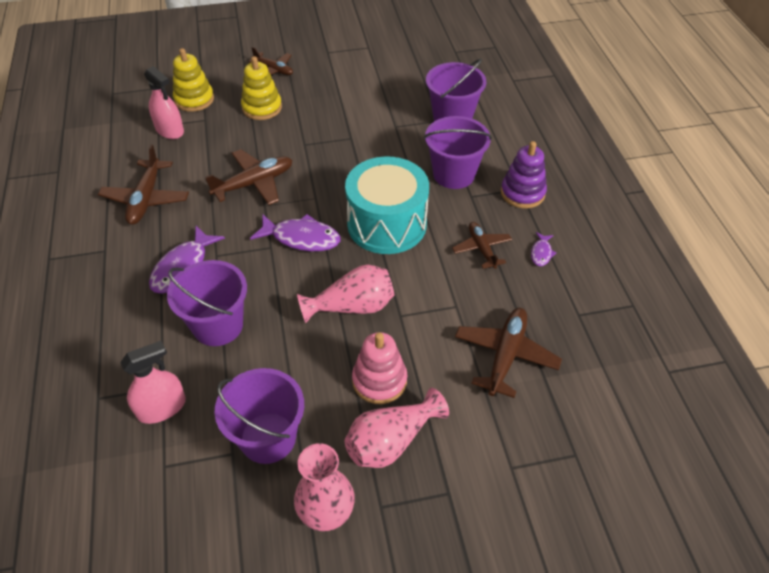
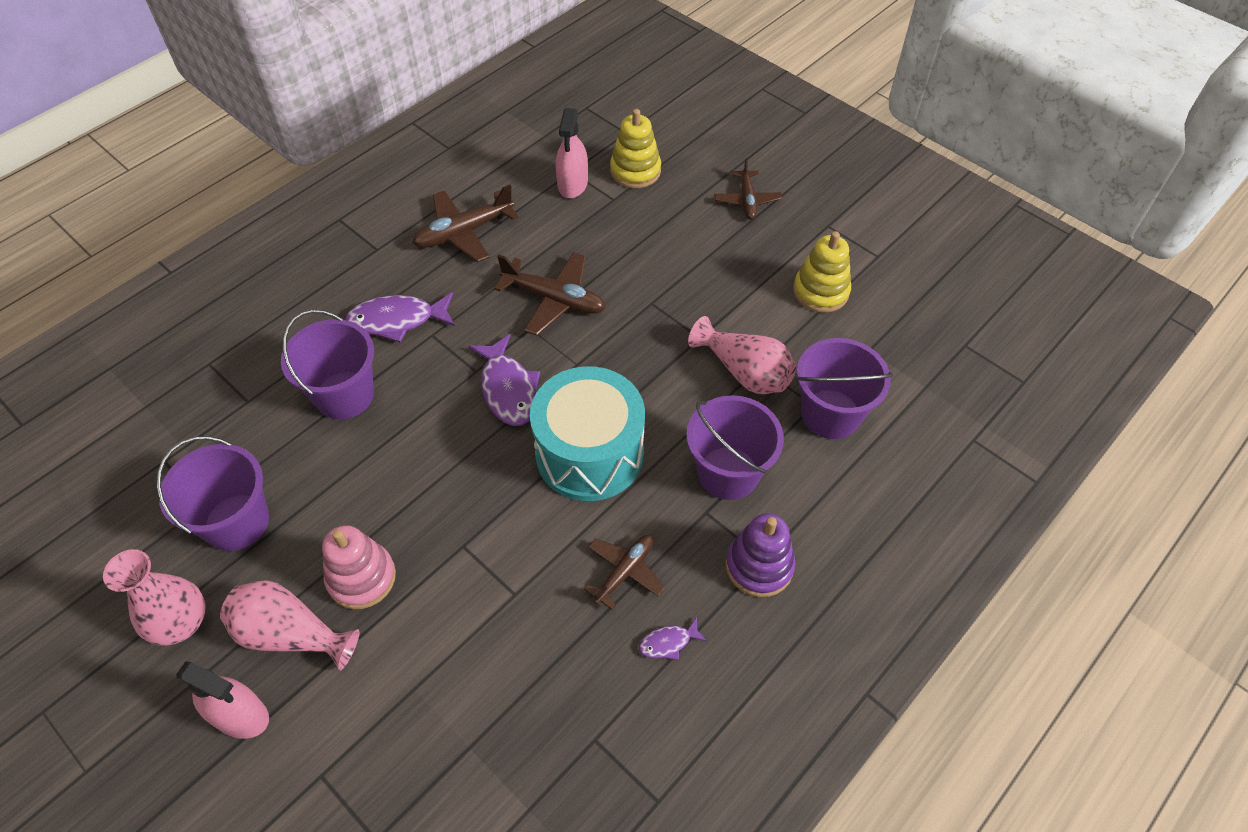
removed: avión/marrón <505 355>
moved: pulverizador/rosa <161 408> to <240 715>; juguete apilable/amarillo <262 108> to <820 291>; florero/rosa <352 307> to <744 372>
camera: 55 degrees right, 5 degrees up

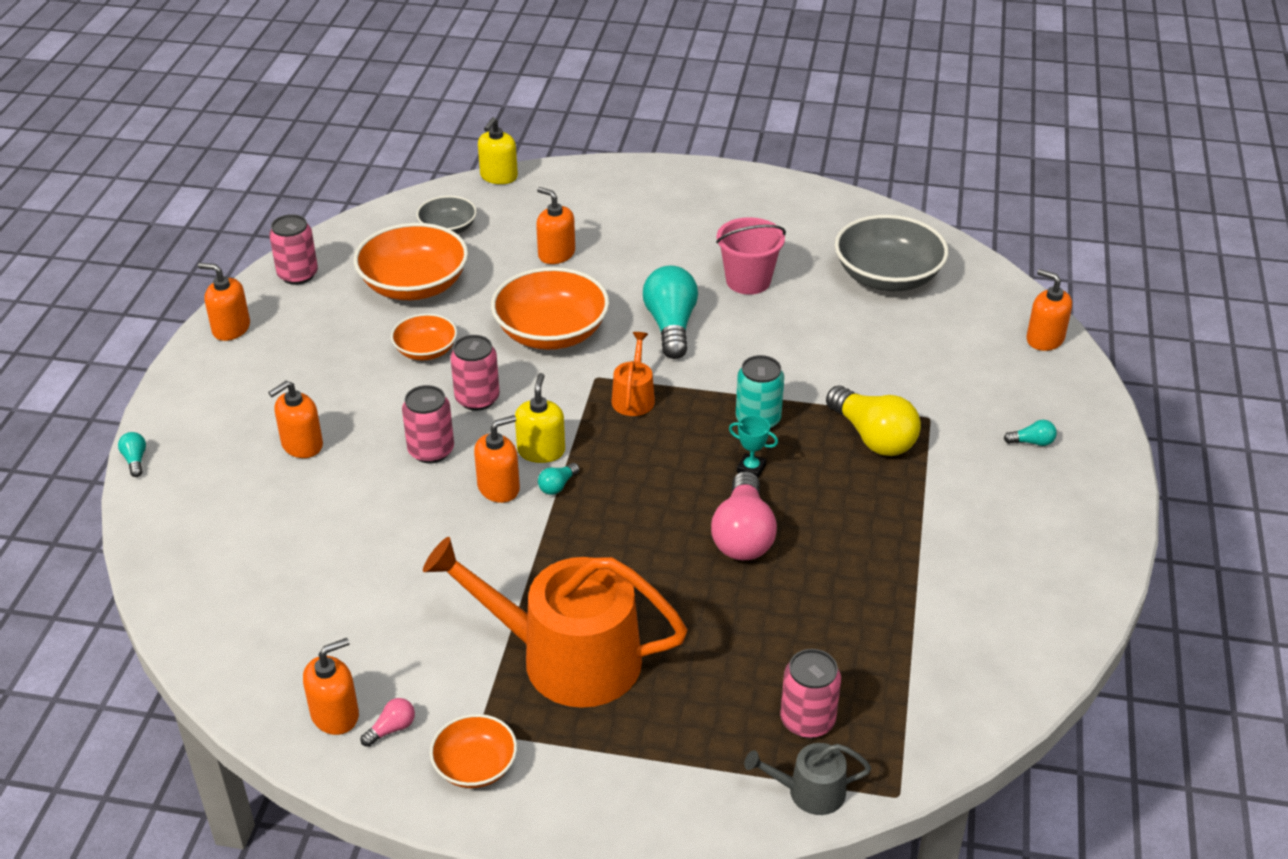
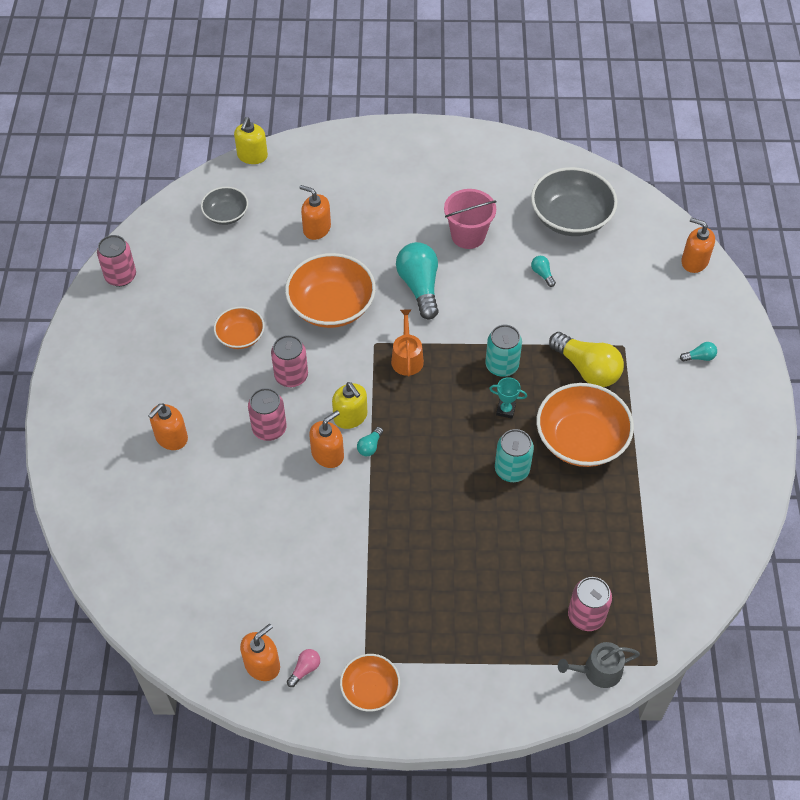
removed: dispensador de jabón/naranja <231 328>; regadera/naranja <566 658>
moved: bombilla/turquesa <135 460> to <542 274>; cuenco/naranja <414 285> to <581 439>
replaced: bombilla/rosa <743 535> to lata/turquesa <512 469>
turned: dispensador de jabón/amarillo <541 451> = <350 417> 150 degrees clockwise
camera: 10 degrees left, 15 degrees up

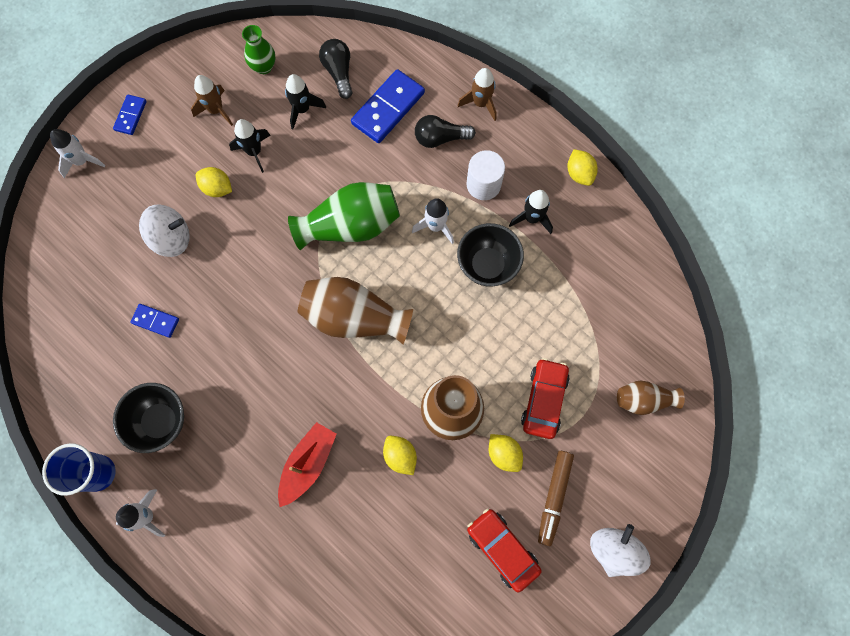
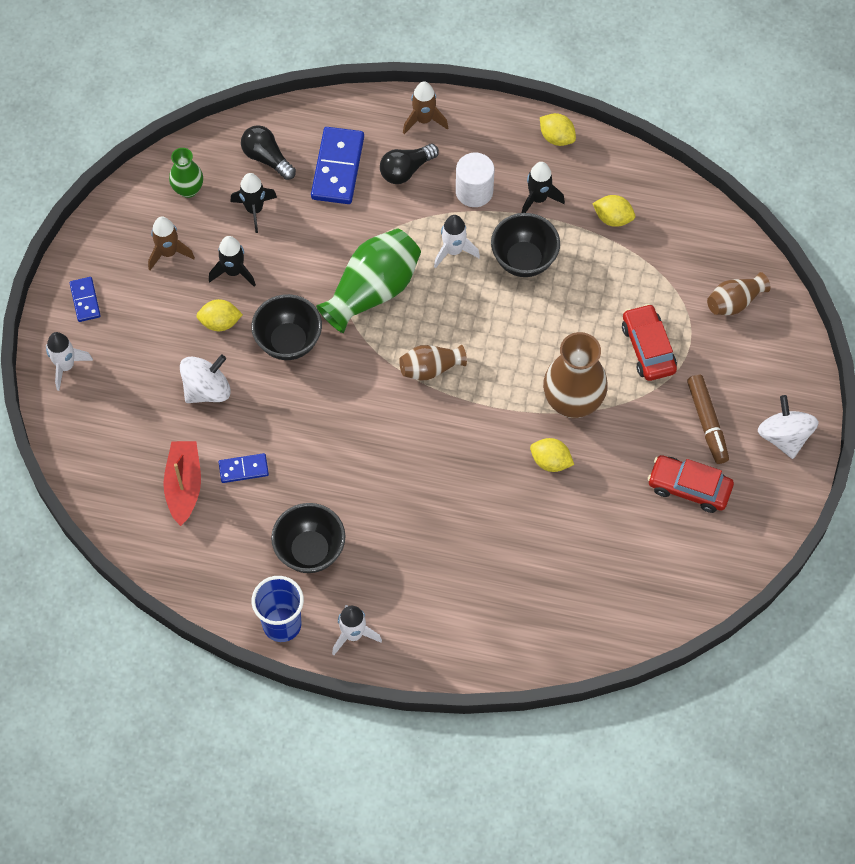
added: cuenco/negro <288 342>
moved: barco/rojo <308 464> to <184 486>; limón/amarillo <504 454> to <613 218>
resized: florero/marrón <354 317> = <430 368> x0.56
camera: 30 degrees left, 10 degrees down

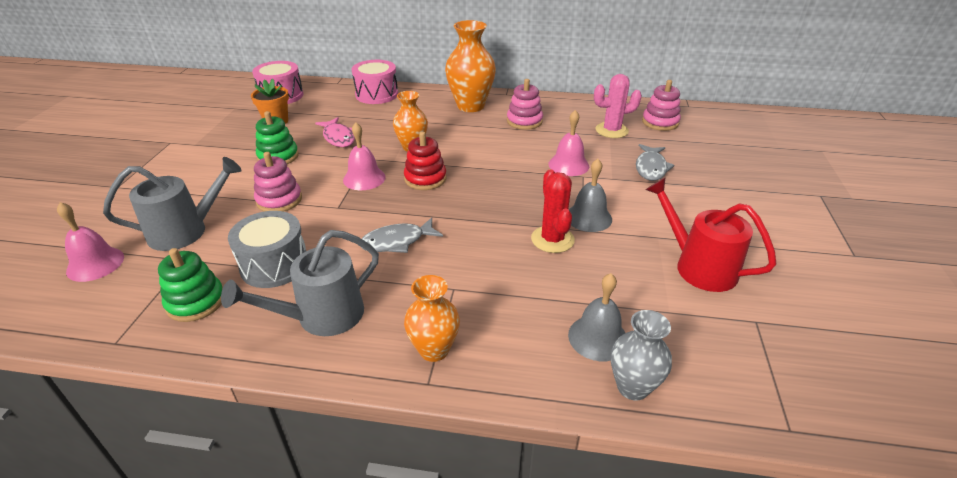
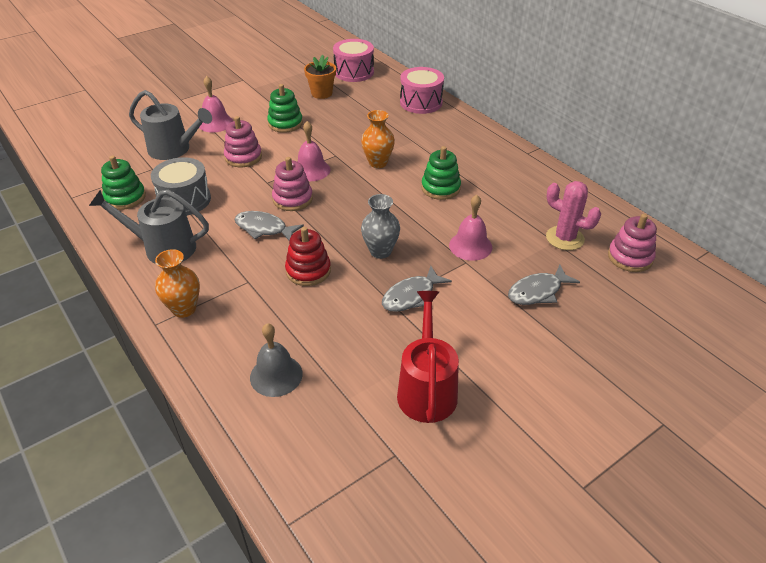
removed: pez/rosa <338 137>; florero/naranja <470 106>; cactus/rojo <552 239>
added: juguete apilable/verde <440 188>
moved: campana/rosa <95 264> to <215 123>; juguete apilable/rojo <425 178> to <308 271>; juguete apilable/rosa <524 121> to <292 199>; florero/gris <632 387> to <380 251>
replaced: campana/gris <588 217> to pez/gris <411 296>
camera: 45 degrees right, 5 degrees up

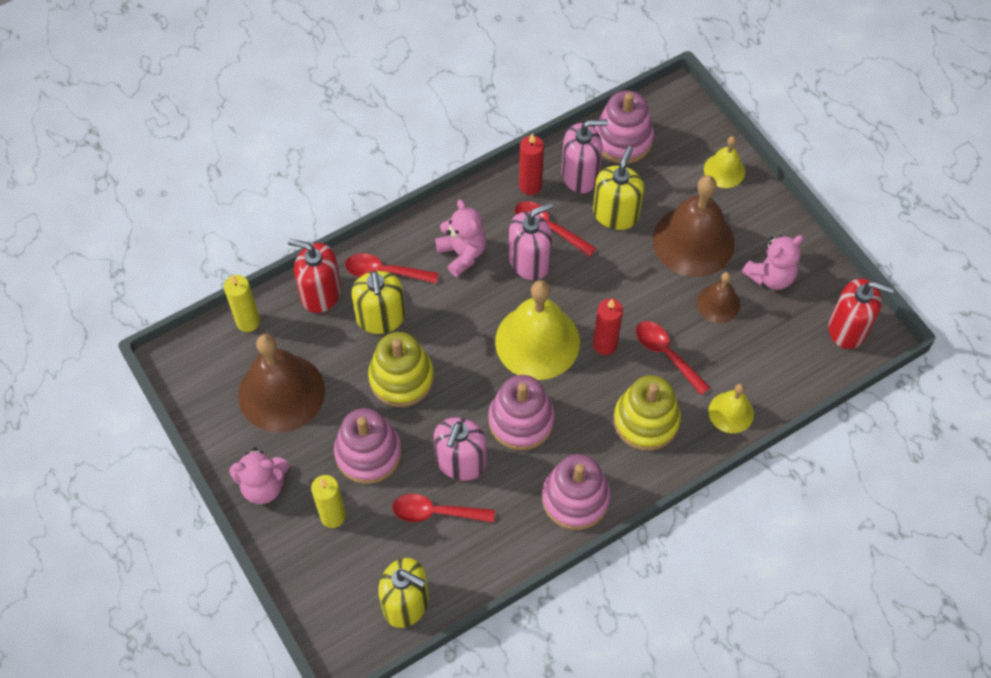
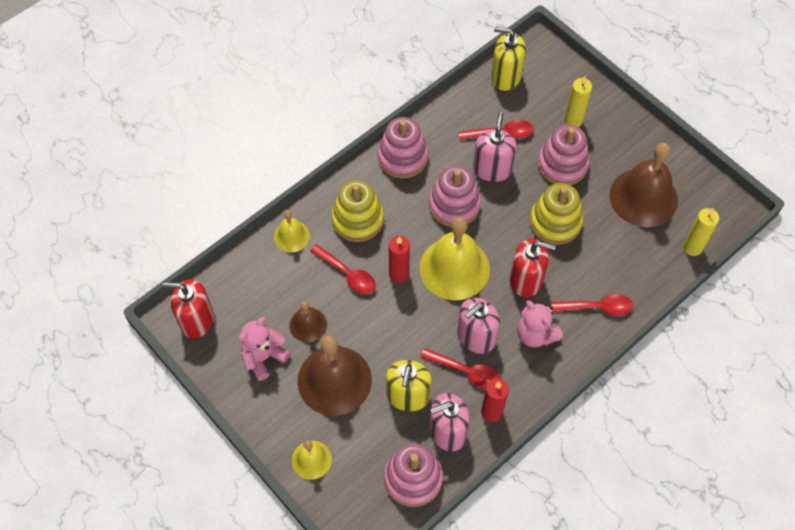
removed: osito/rosa <263 486>; dispensador de jabón/amarillo <381 317>
moved: dispensador de jabón/rojo <321 293> to <526 280>
camera: 170 degrees right, 0 degrees up

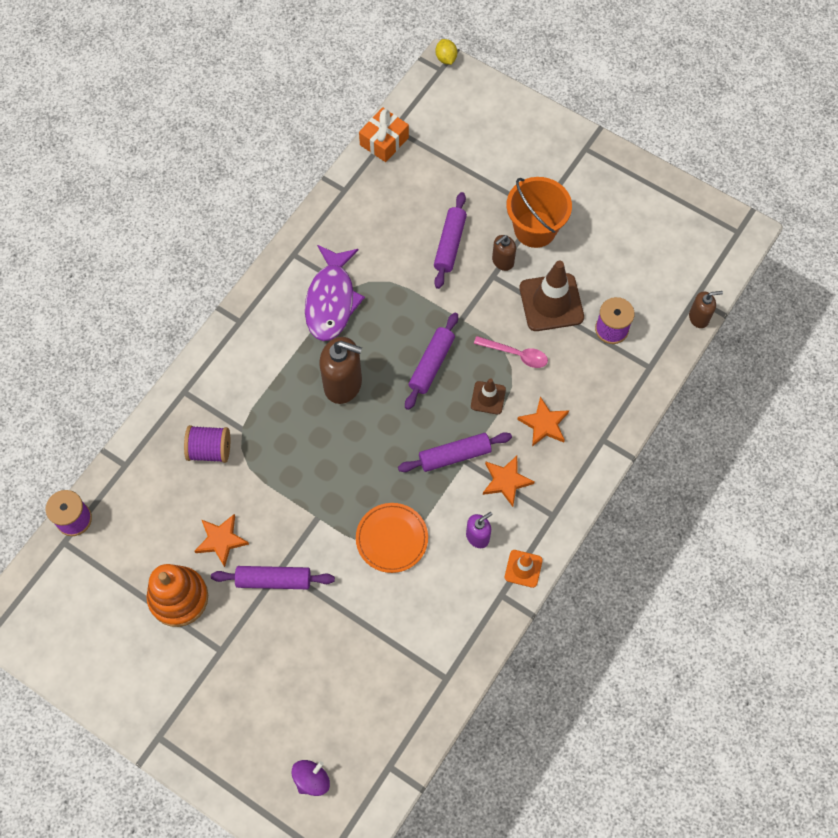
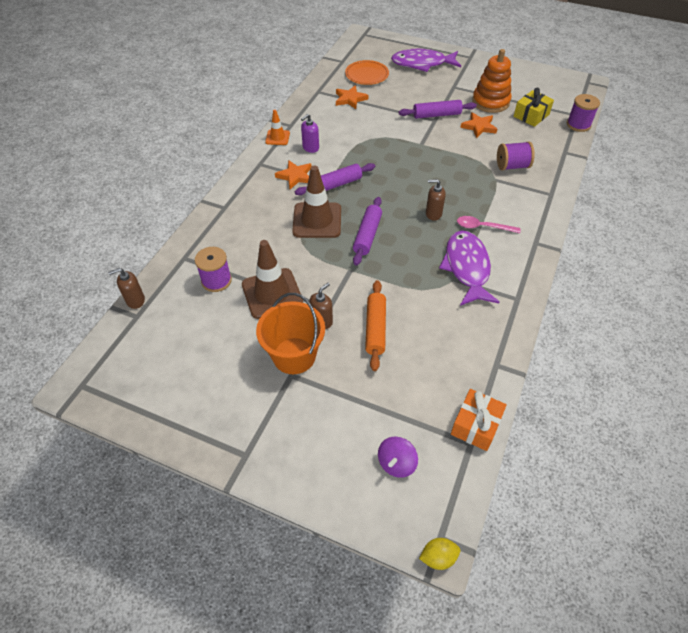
added: pez/morado <422 64>; regalo/amarillo <531 115>
moved: peonza/morado <312 779> to <396 463>; plato/naranja <392 538> to <367 75>; cuchara/rosa <516 354> to <483 227>; estrella/naranja <544 424> to <350 99>
recoloured: rodillo/morado <450 244> to rodillo/naranja <375 328>
turned: limón/amarillo <446 58> = <438 557> 75 degrees counterclockwise
resized: dispensador de jabón/marrón <343 384> = <433 214> x0.55; cono de tráfico/marrón <488 398> = <317 220> x1.86
camera: 170 degrees right, 15 degrees down

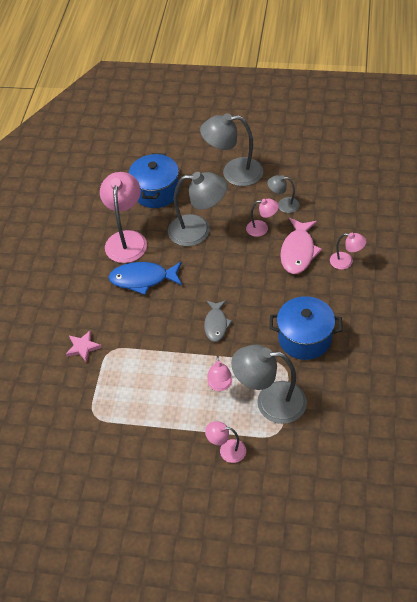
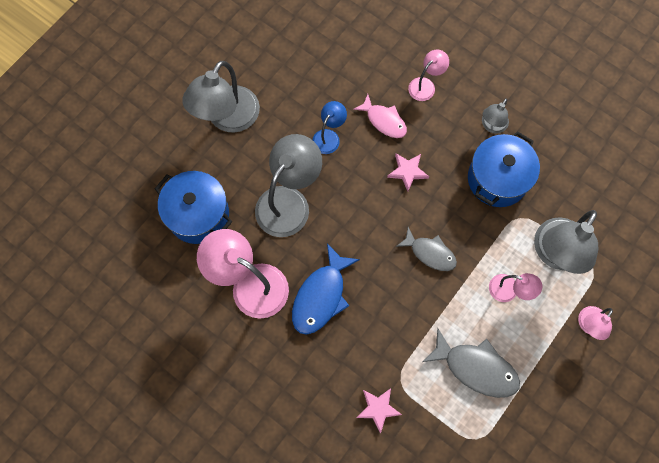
added: estrella/rosa <407 171>; pez/gris <476 368>
moved: lámpara/gris <283 205> to <491 126>
recoloured: lámpara/rosa <262 228> to lámpara/azul <329 136>
resized: pez/rosa <298 252> = <384 121> x0.66
camera: 65 degrees left, 20 degrees up

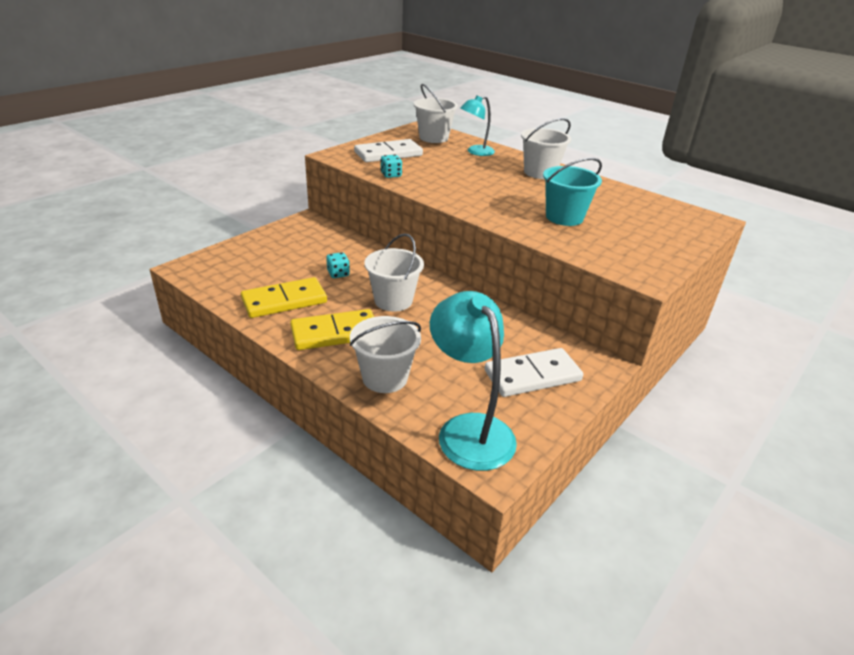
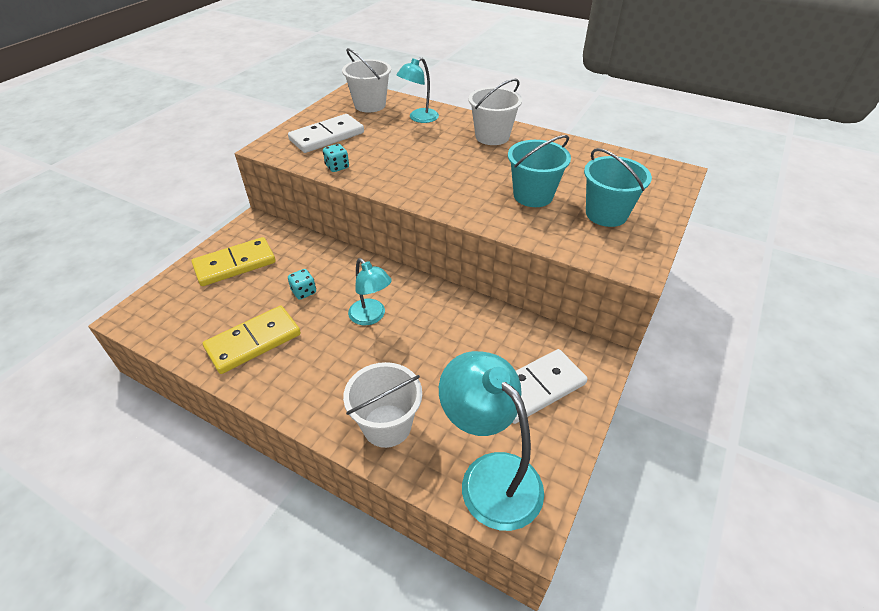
added: balde/turquesa <606 214>
moved: ficha de dominó/amarillo <335 333> to <235 264>
replaced: balde/blanco <393 300> to lámpara/turquesa <371 317>
camera: 10 degrees left, 10 degrees up

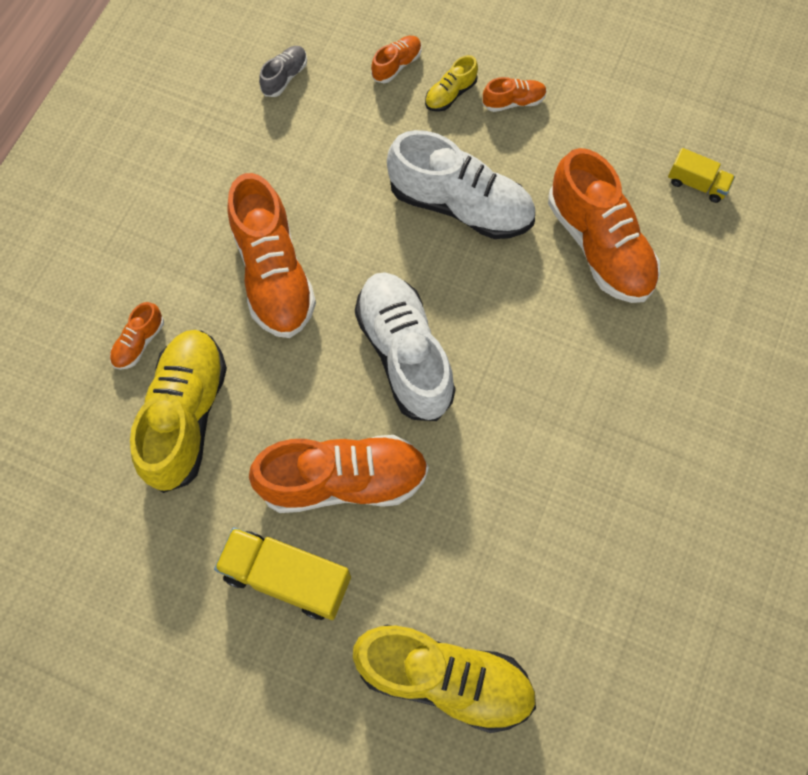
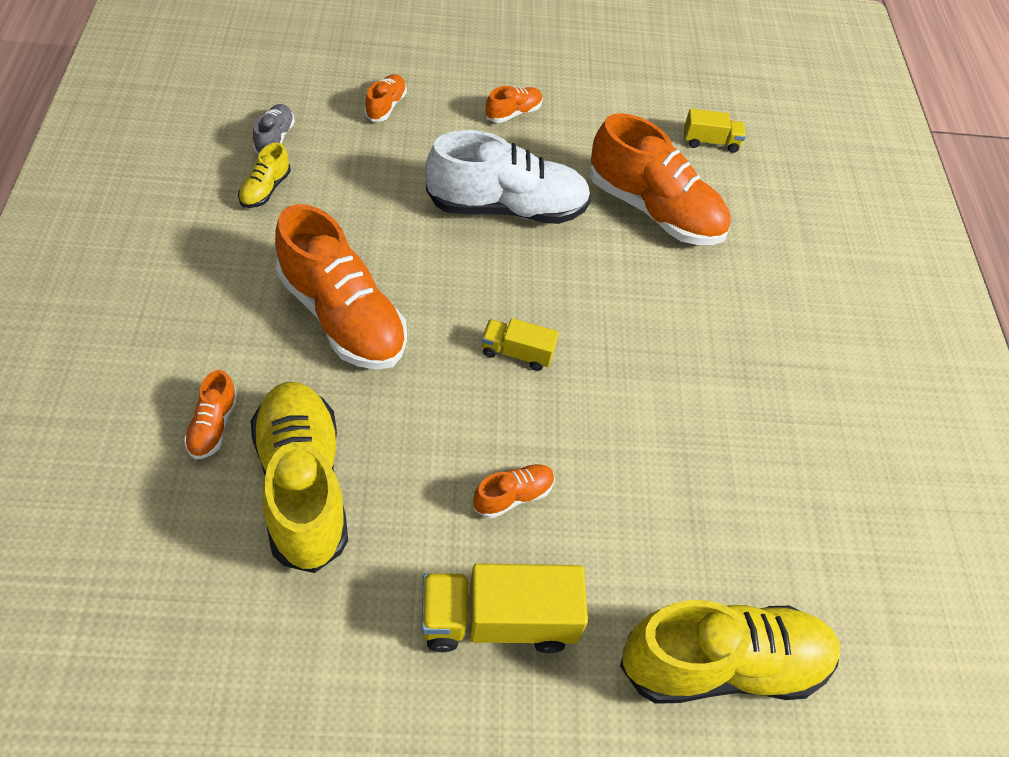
moved: zapato/amarillo <450 94> to <265 189>
replaced: zapato/blanco <404 353> to camión/amarillo <517 353>
resized: zapato/naranja <344 480> = <513 496> x0.45
camera: 30 degrees left, 15 degrees down

